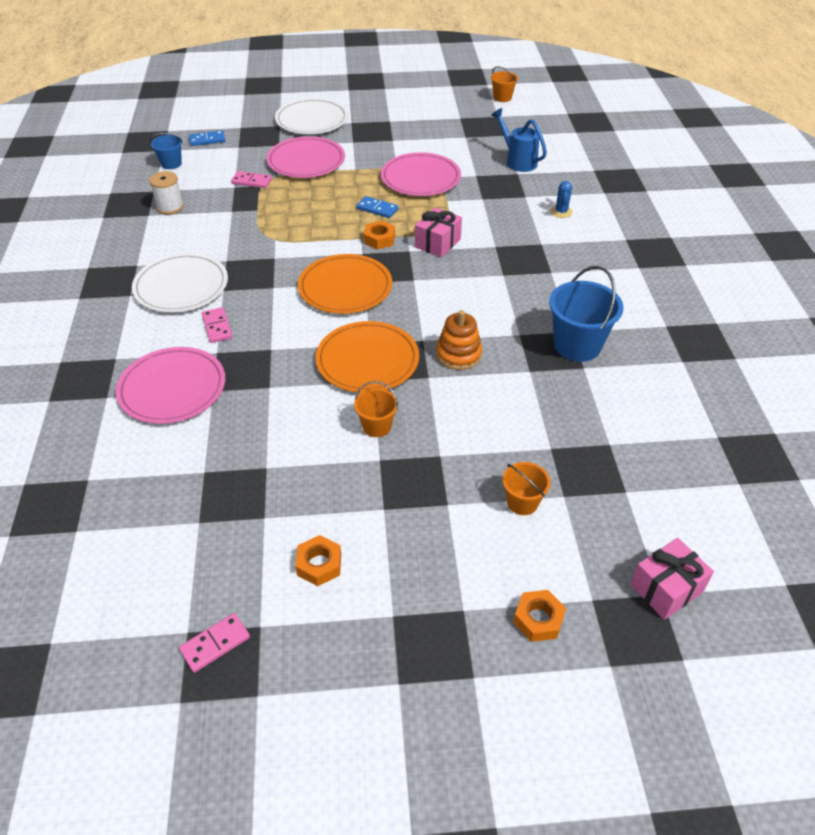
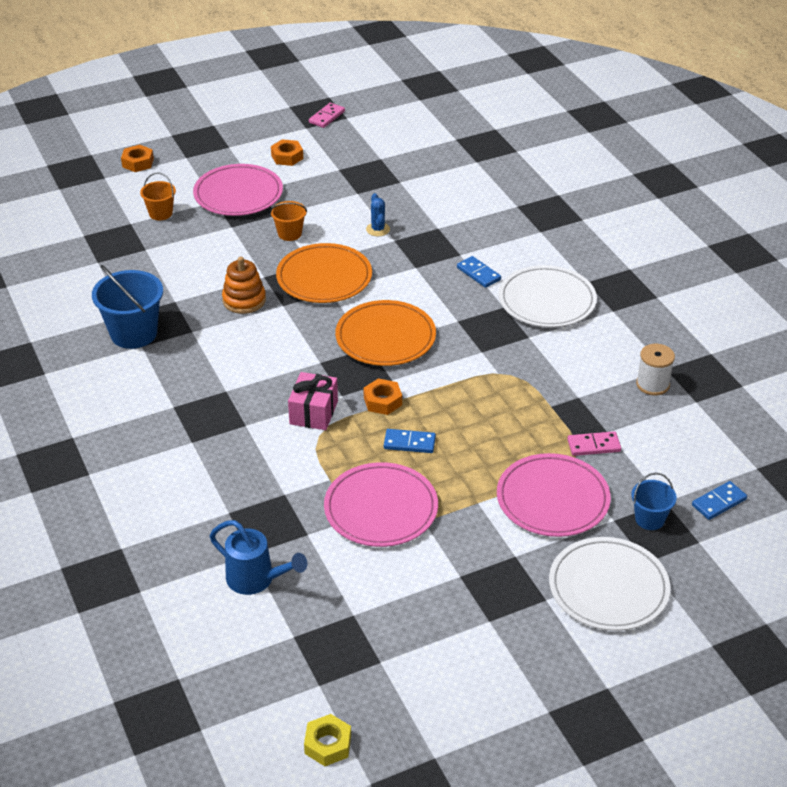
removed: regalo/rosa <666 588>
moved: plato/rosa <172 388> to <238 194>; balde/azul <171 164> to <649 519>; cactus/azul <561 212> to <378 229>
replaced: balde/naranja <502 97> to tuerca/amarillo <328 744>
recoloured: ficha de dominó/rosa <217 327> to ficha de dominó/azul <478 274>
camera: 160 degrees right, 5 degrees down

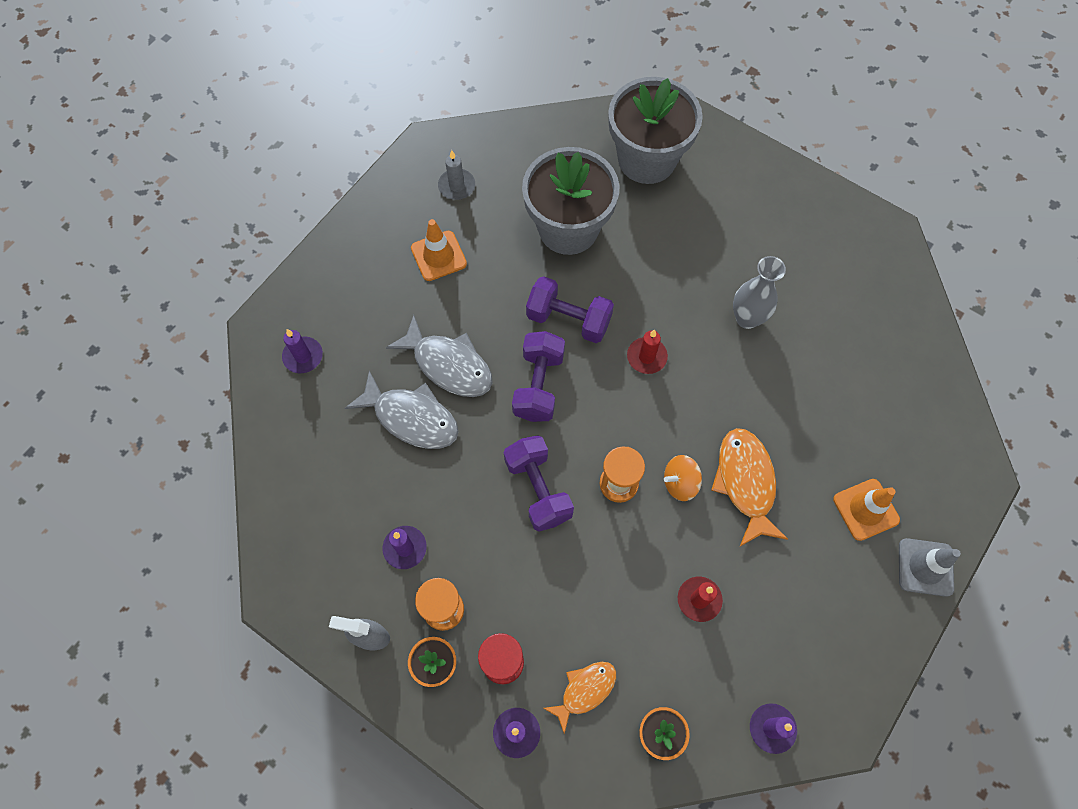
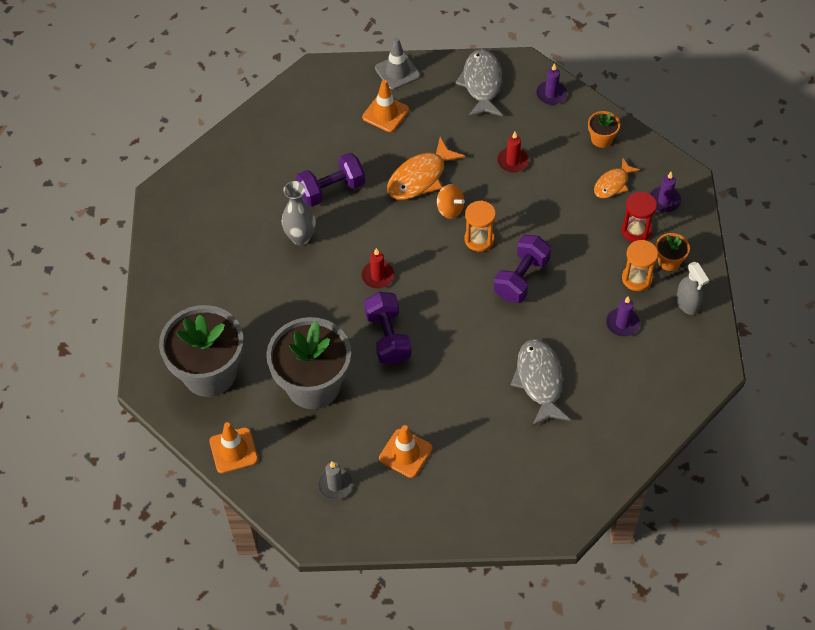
removed: vela/morado <303 356>
added: cono de tráfico/naranja <233 450>
moved: pez/gris <448 365> to <482 84>; mancuerna/morado <538 385> to <331 190>
turned: pez/naranja <585 691> = <613 184> 60 degrees counterclockwise
camera: 125 degrees left, 10 degrees down

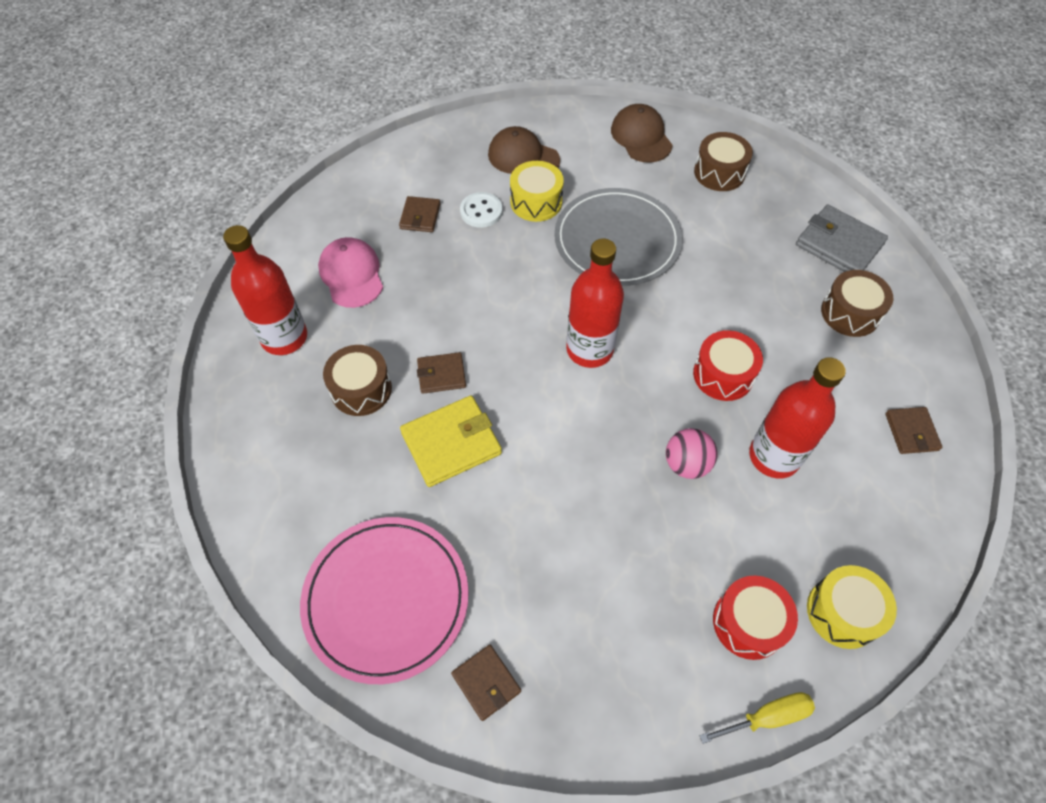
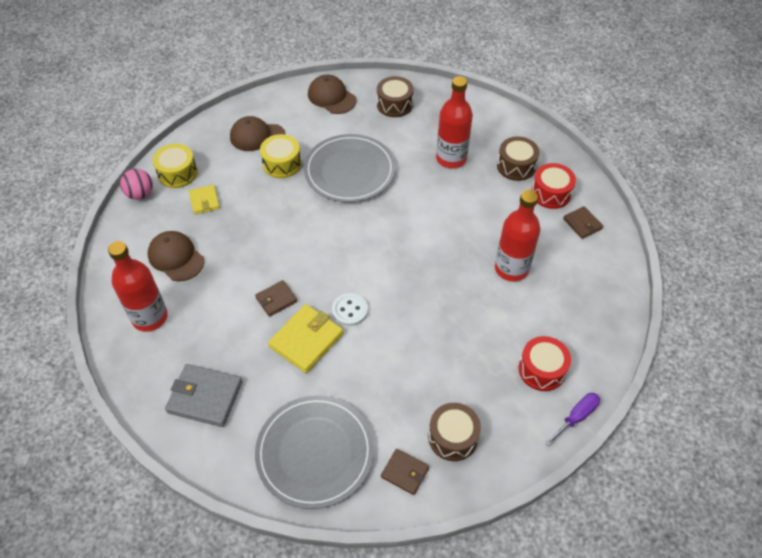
moved: tambor/marrón <361 389> to <452 437>; botón/blanco <481 211> to <350 310>; botella/rojo <589 349> to <451 159>; pelota/rosa <686 464> to <140 194>; tambor/rojo <723 375> to <551 193>; cartera/gris <839 244> to <205 397>; tambor/amarillo <842 612> to <177 173>
recoloured: plato/rosa <386 599> to plato/gris <315 452>; gorra/rosa <351 275> to gorra/marrón <176 257>; cartera/marrón <420 216> to cartera/amarillo <204 201>; destornillador/amarillo <767 717> to destornillador/morado <576 417>
camera: 25 degrees left, 5 degrees down

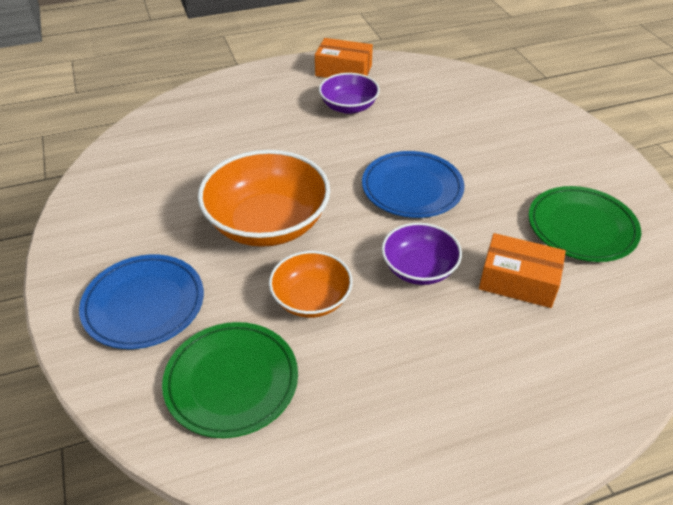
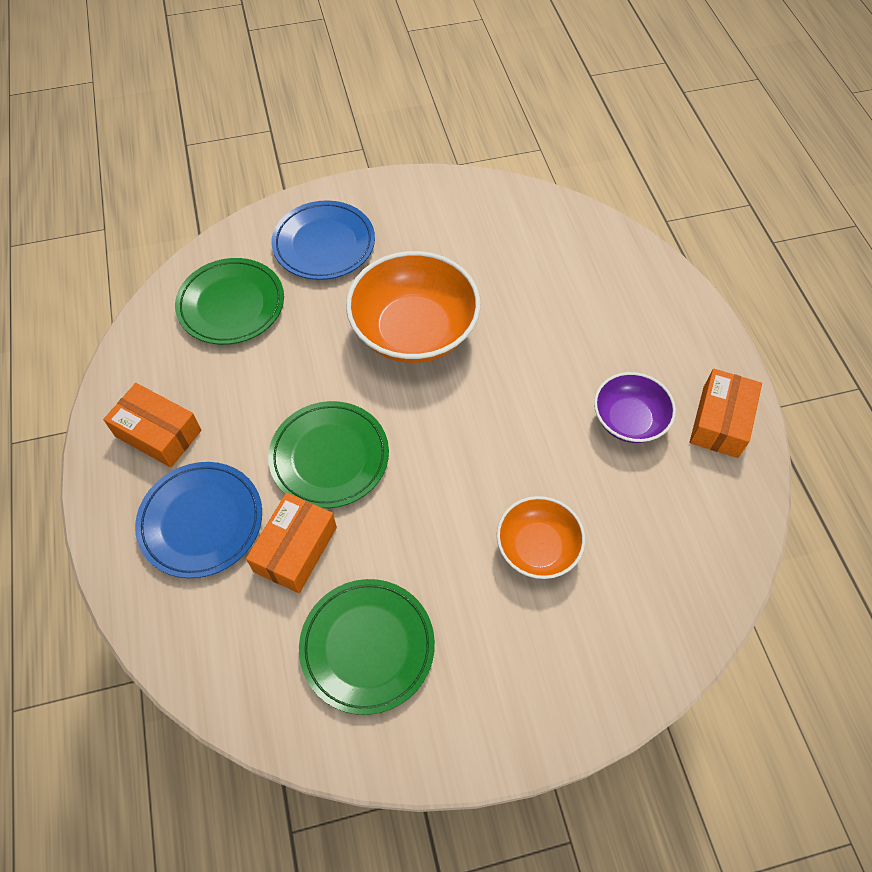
added: caja/naranja <158 433>
moved: cuenco/naranja <311 299> to <537 547>; plato/azul <412 188> to <201 521>
replaced: cuenco/morado <419 269> to plato/verde <329 457>
camera: 95 degrees right, 15 degrees up

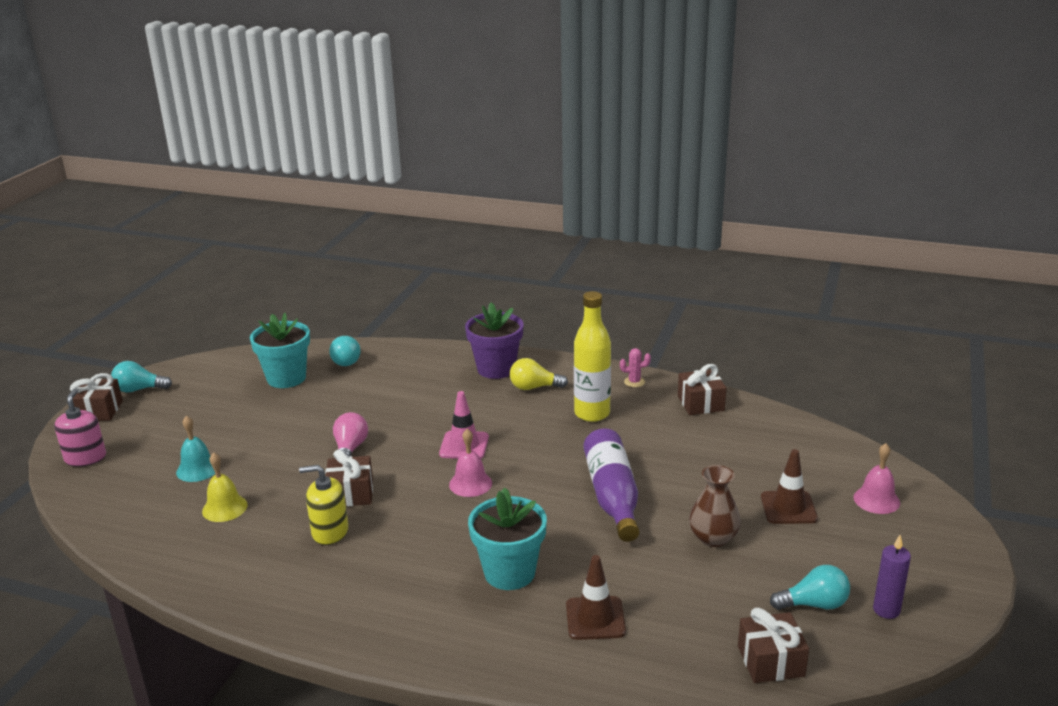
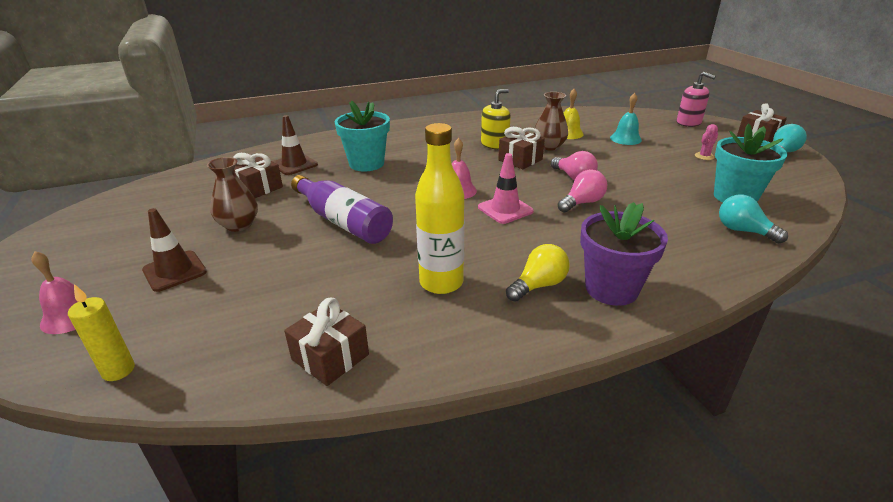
removed: bombilla/turquesa <814 604>; vela/morado <886 610>
added: vela/amarillo <118 370>; florero/marrón <549 146>; bombilla/rosa <582 203>
moved: cactus/rosa <634 382> to <704 156>; regalo/marrón <770 661> to <258 188>
camera: 140 degrees right, 5 degrees up

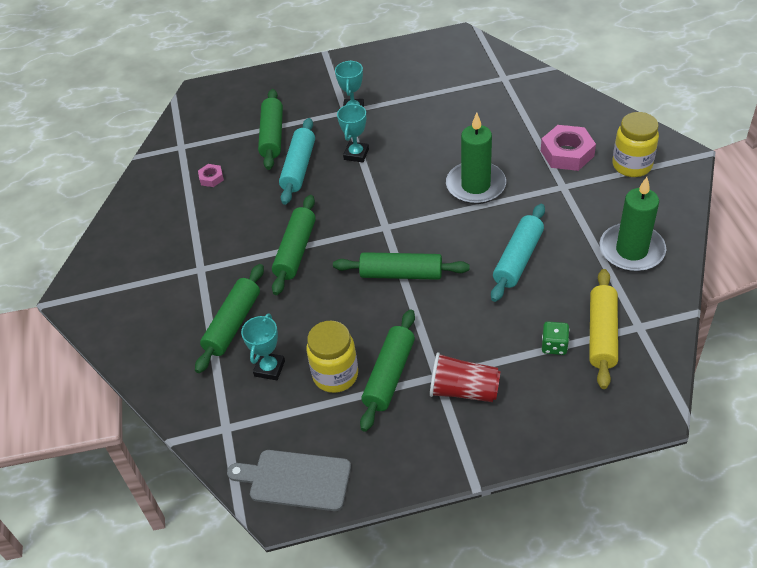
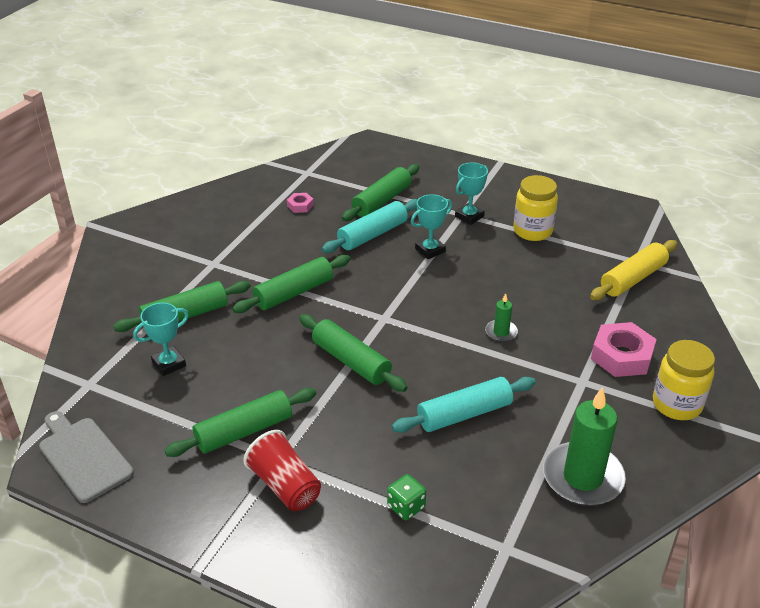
moved: tarro/amarillo <335 375> to <532 231>; rodillo/amarillo <602 334> to <632 279>
resized: vela/verde <475 185> = <501 332> x0.47
camera: 35 degrees right, 10 degrees down

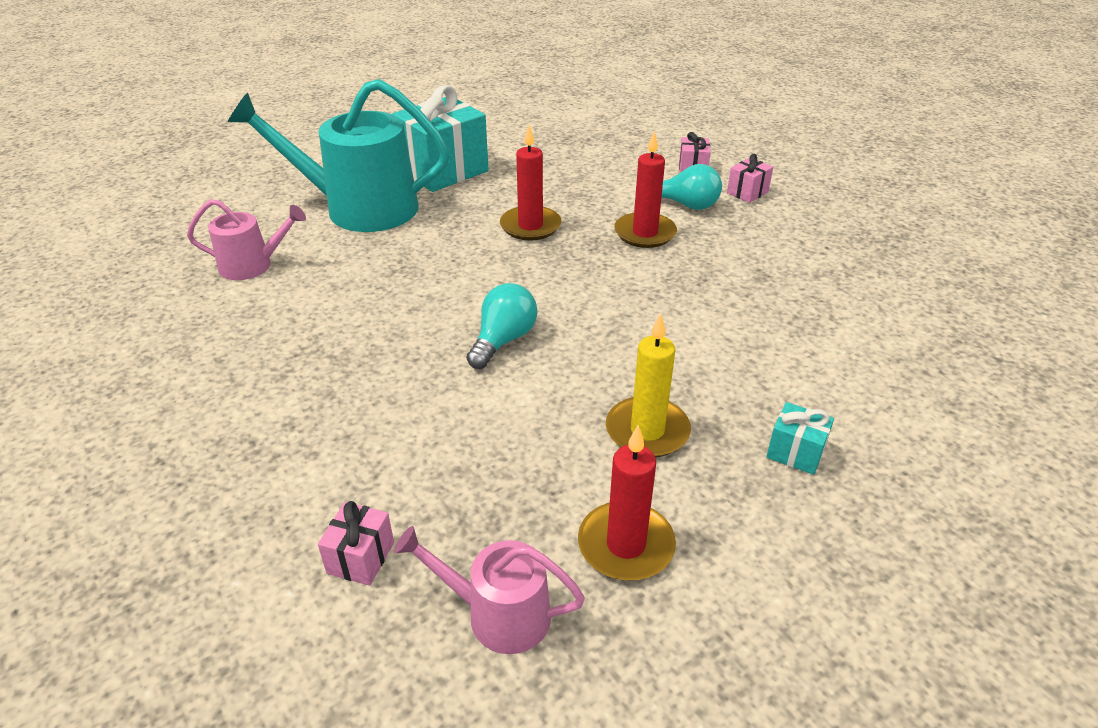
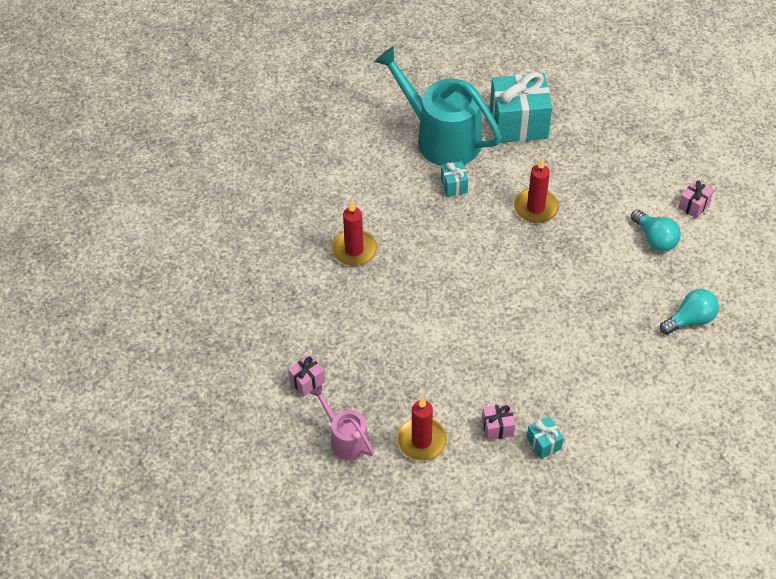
removed: regadera/rosa <252 265>; vela/amarillo <647 431>
added: regalo/turquesa <454 185>
moved: bombilla/turquesa <503 340> to <690 319>; vela/rojo <645 233> to <354 250>; regalo/rosa <747 192> to <497 428>
camera: 35 degrees right, 15 degrees up

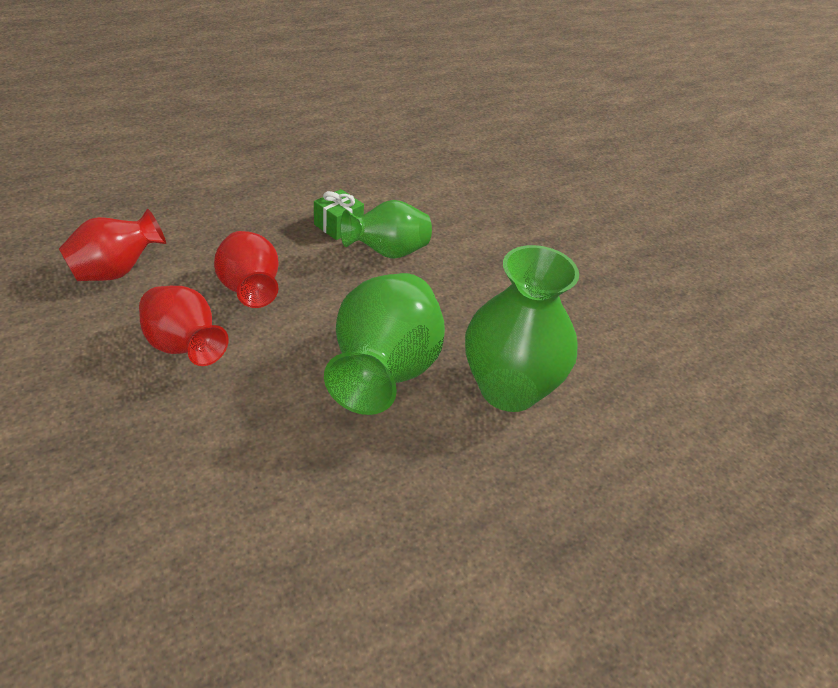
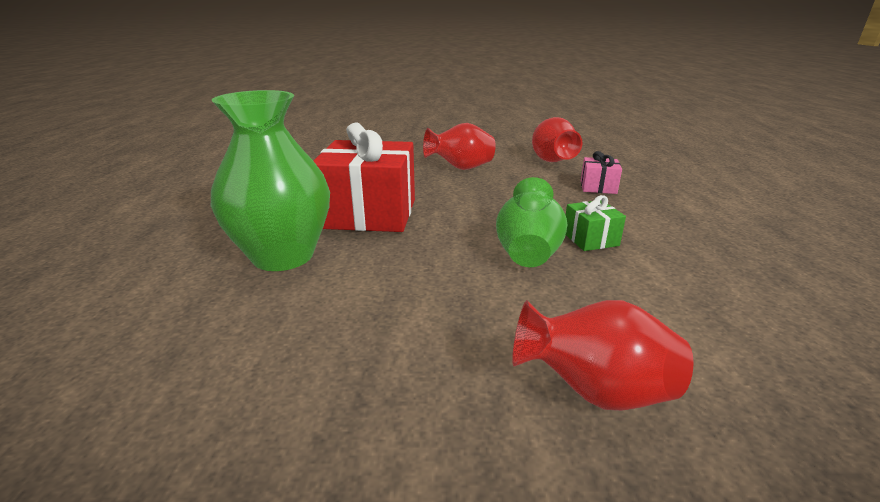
added: regalo/rosa <598 187>
moved: florero/rojo <250 290> to <594 391>
replaced: florero/verde <384 372> to regalo/rojo <369 213>
camera: 125 degrees right, 15 degrees down

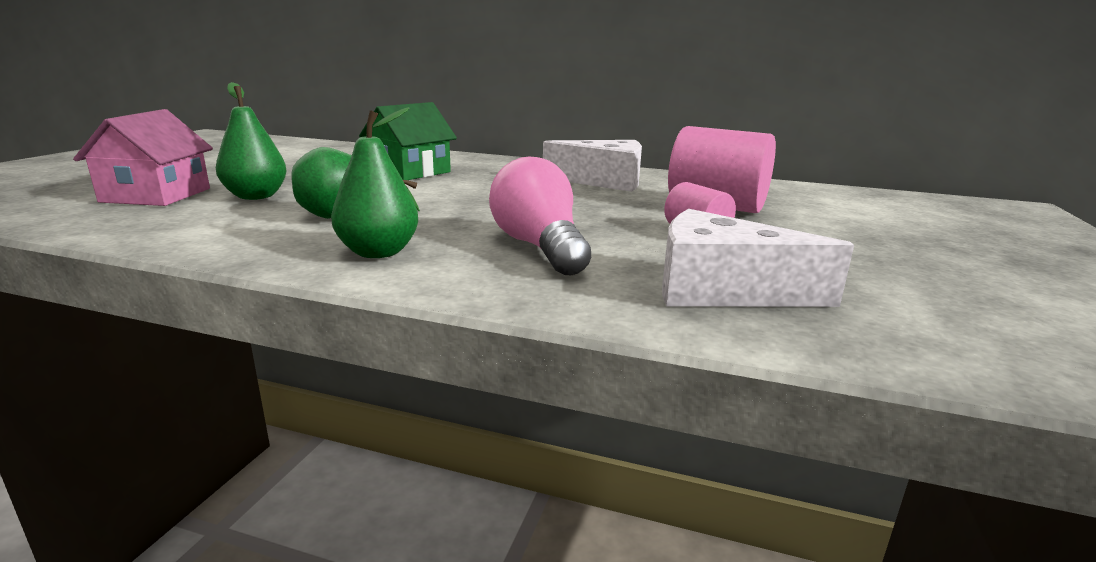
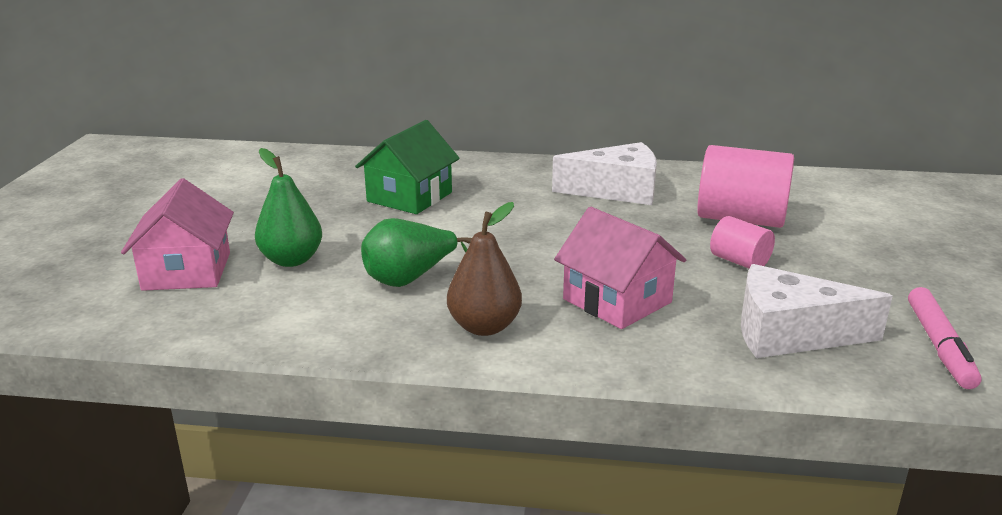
added: rotulador/rosa <939 346>
replaced: bombilla/rosa <539 247> to casa/rosa <617 301>
recoloured: pera/verde <378 252> to pera/marrón <484 327>
camera: 10 degrees left, 5 degrees up

